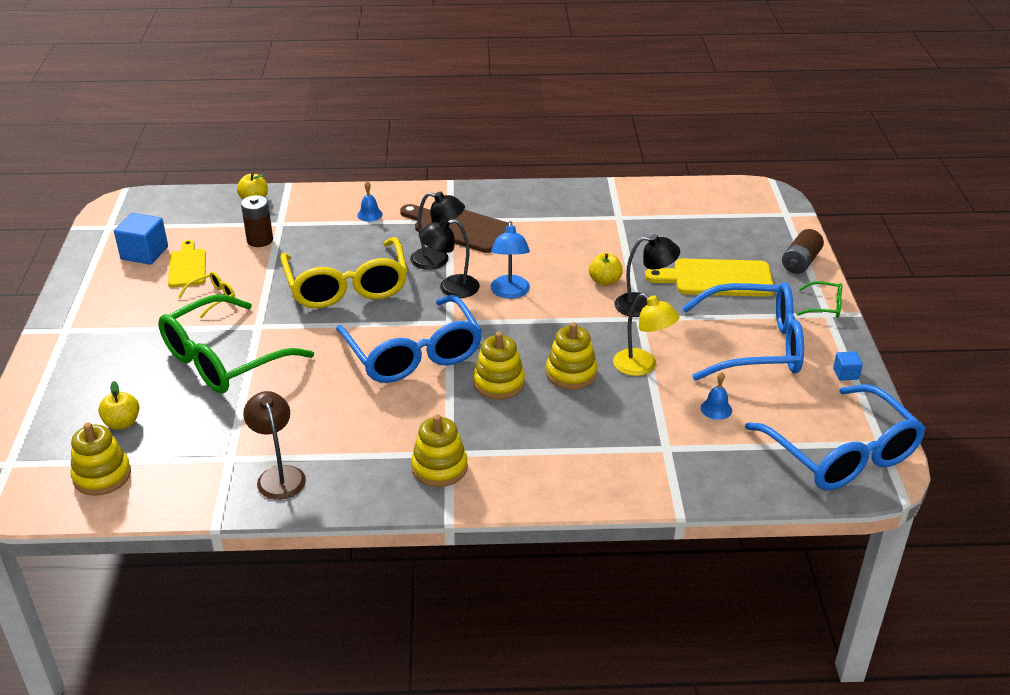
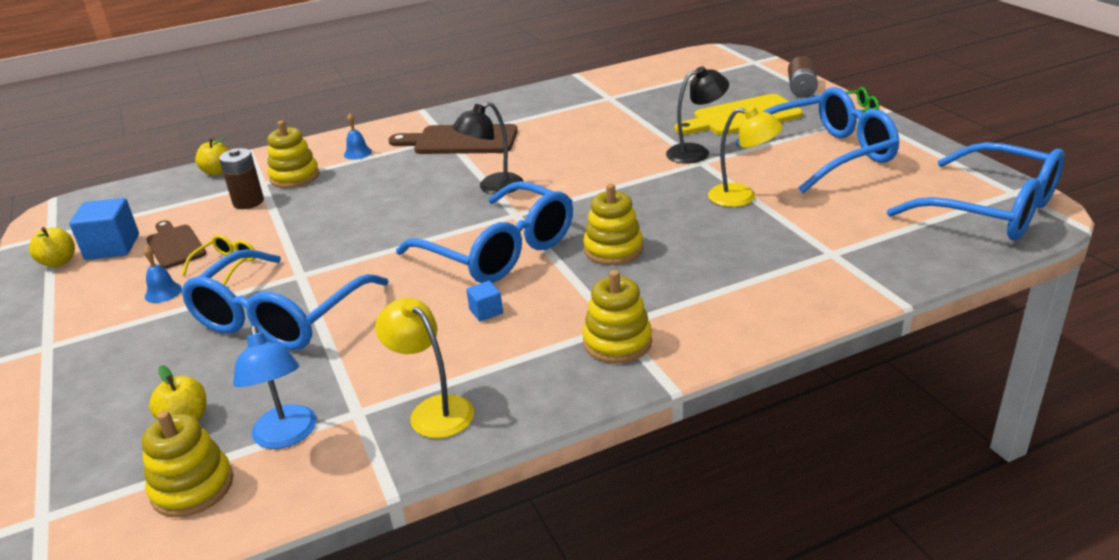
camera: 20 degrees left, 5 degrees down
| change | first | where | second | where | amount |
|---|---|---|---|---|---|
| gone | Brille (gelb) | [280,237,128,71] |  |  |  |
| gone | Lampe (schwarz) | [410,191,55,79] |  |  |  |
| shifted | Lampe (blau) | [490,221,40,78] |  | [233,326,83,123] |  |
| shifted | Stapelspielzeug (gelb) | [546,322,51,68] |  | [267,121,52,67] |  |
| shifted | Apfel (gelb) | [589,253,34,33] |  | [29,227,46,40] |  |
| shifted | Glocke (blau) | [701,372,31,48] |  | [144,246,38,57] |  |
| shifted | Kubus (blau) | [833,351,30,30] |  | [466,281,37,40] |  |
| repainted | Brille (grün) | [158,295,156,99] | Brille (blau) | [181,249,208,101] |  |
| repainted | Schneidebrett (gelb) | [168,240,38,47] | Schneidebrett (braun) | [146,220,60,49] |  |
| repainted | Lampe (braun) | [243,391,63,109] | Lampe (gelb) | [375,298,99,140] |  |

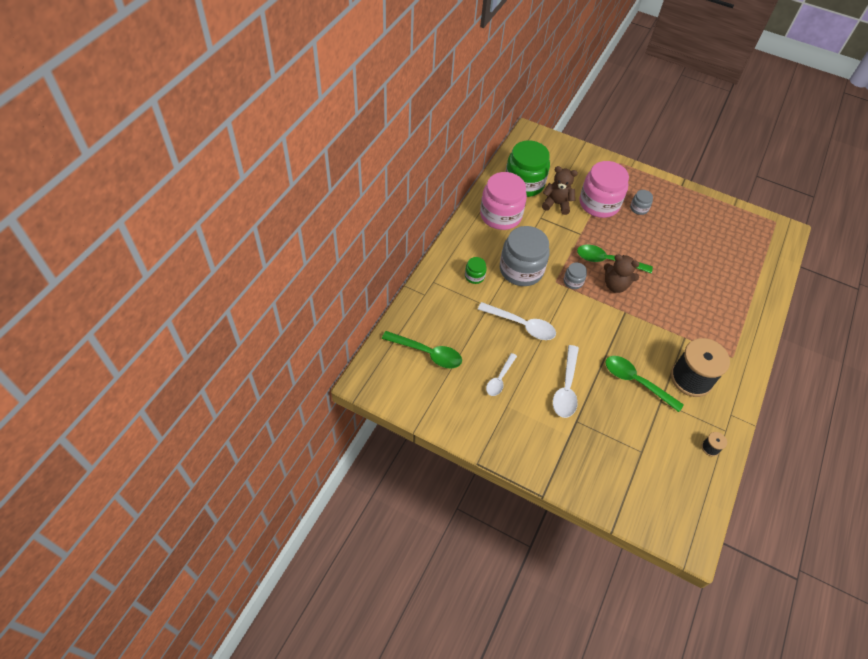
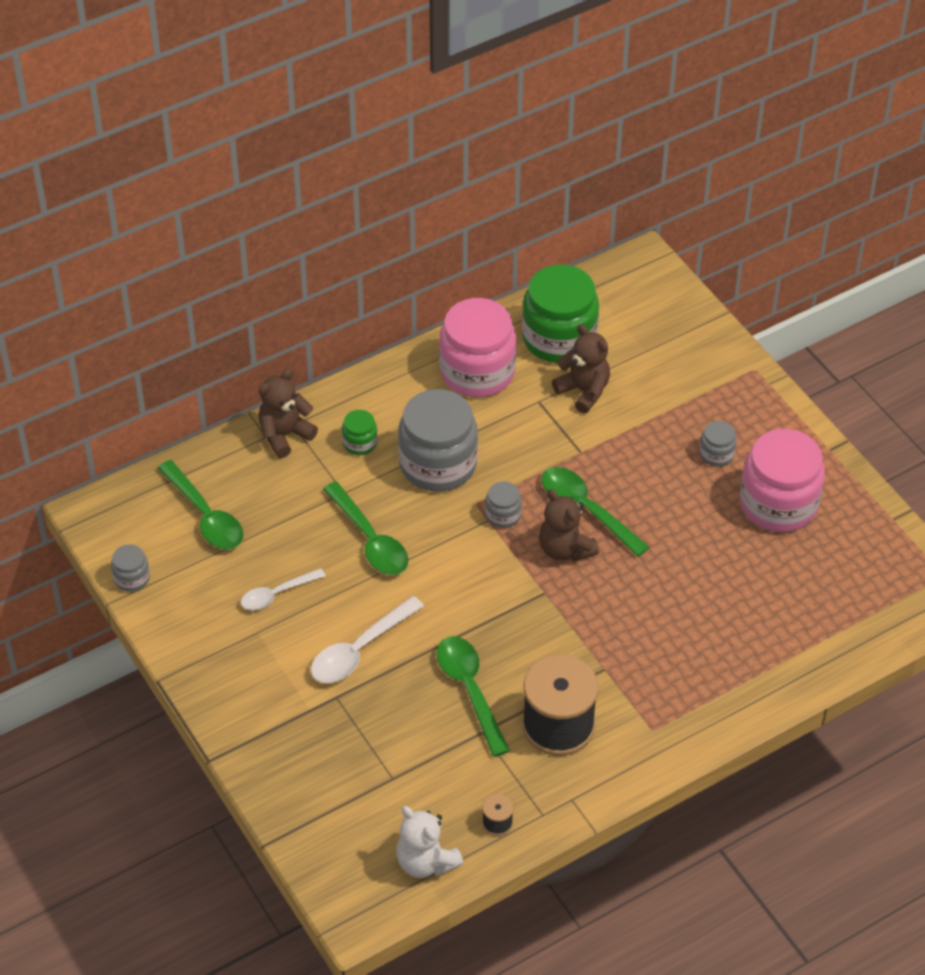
camera: 35 degrees right, 5 degrees down
| change | first | where | second | where | amount |
|---|---|---|---|---|---|
| new |  |  | Einmachglas (grau) | [111,544,39,48] |  |
| new |  |  | Teddybär (braun) | [258,369,60,89] |  |
| new |  |  | Teddybär (weiß) | [396,806,67,72] |  |
| shifted | Einmachglas (rosa) | [580,161,49,57] |  | [740,429,85,103] |  |
| repainted | Löffel (weiß) | [478,302,78,38] | Löffel (grün) | [323,481,85,94] |  |

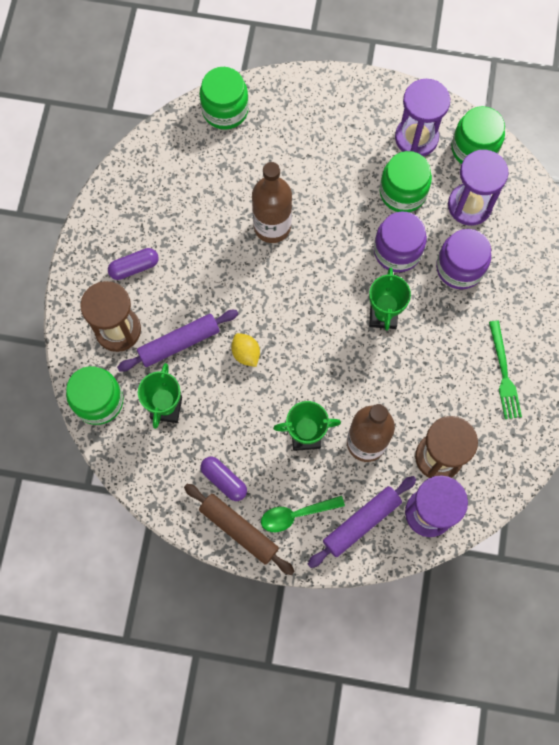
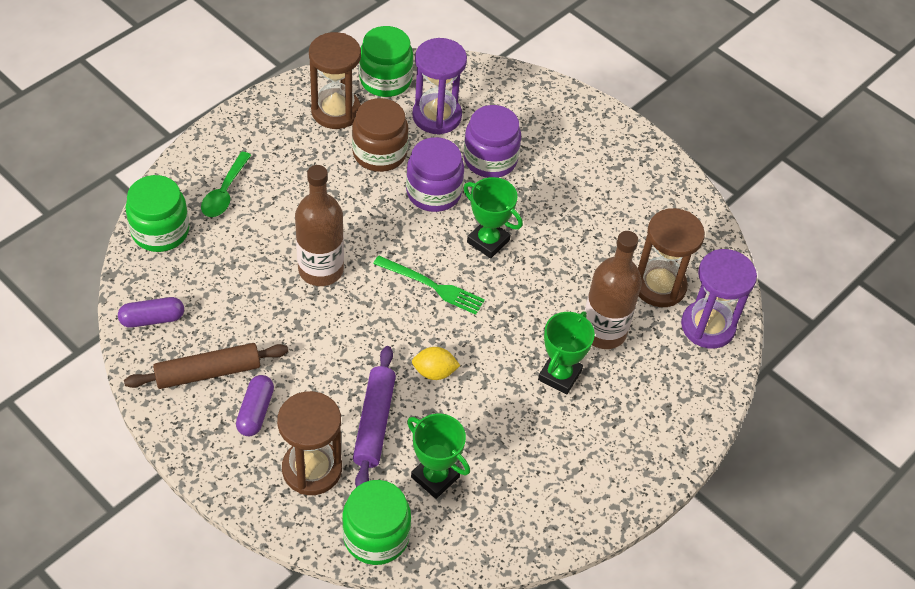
camera: 60 degrees left, 20 degrees down
| change | first | where | second | where | amount |
|---|---|---|---|---|---|
| gone | Nudelholz (lila) | [308,476,108,92] |  |  |  |
| shifted | Nudelholz (braun) | [184,484,111,91] |  | [124,343,164,46] |  |
| shifted | Kapsel (lila) | [201,457,46,44] |  | [118,297,66,31] |  |
| shifted | Löffel (grün) | [261,496,84,36] |  | [201,152,50,65] |  |
| shifted | Gabel (grün) | [489,321,33,98] |  | [373,255,112,60] |  |
| repainted | Einmachglas (grün) | [380,151,52,61] | Einmachglas (braun) | [352,98,57,74] |  |
| repainted | Sanduhr (lila) | [395,79,55,78] | Sanduhr (braun) | [309,32,52,97] |  |

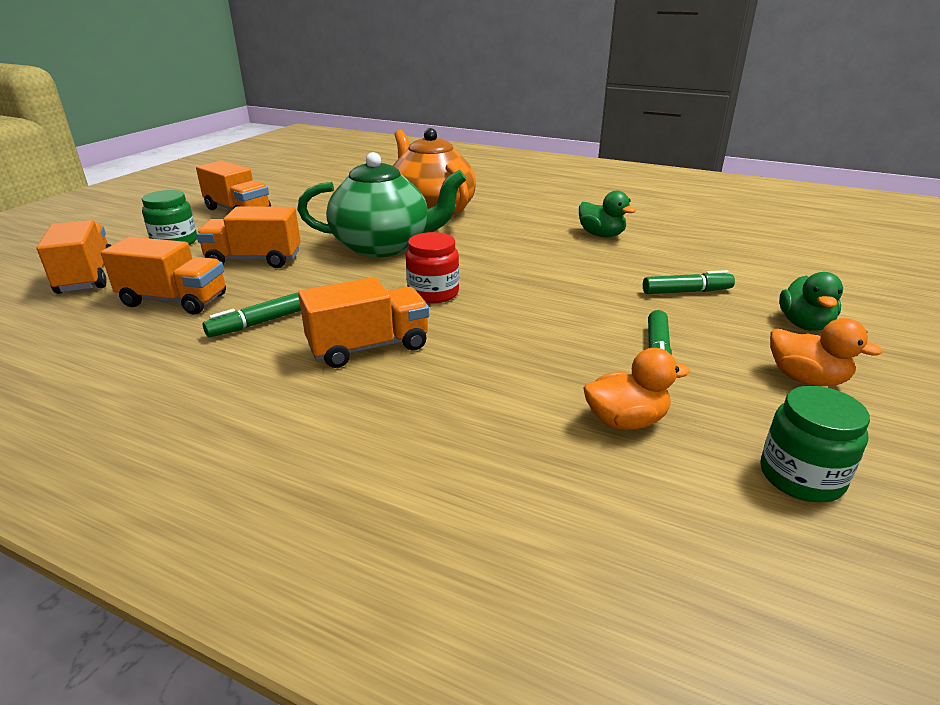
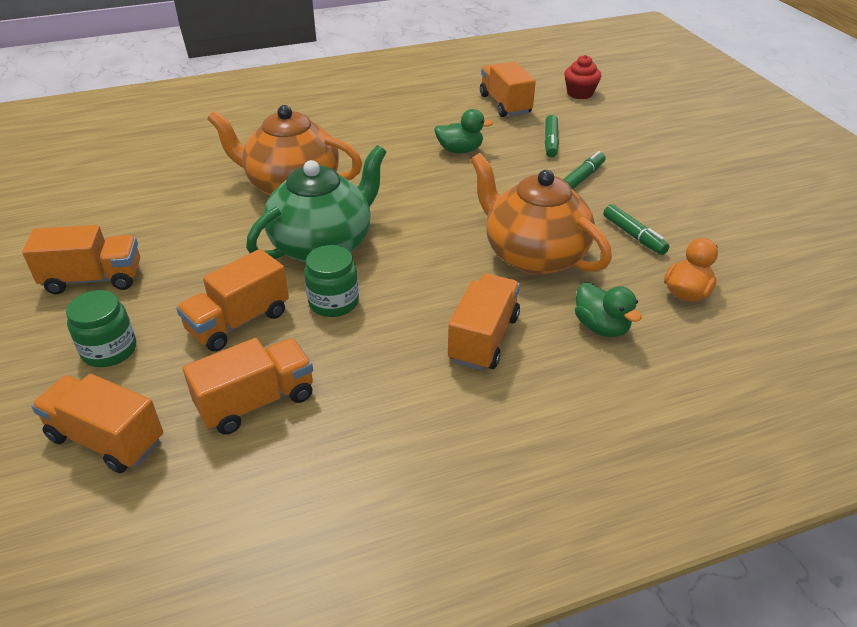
camera: 45 degrees left, 10 degrees up
| change | first | where | second | where | amount |
|---|---|---|---|---|---|
| gone | Einmachglas (rot) | [406,232,53,71] |  |  |  |
| gone | Ente (orange) | [770,318,113,68] |  |  |  |
| new |  |  | Teekanne (orange) | [471,153,141,122] |  |
| new |  |  | Lastwagen (orange) | [480,62,56,55] |  |
| new |  |  | Muffin (rot) | [564,55,37,44] |  |
| shifted | Filzstift (grün) | [203,293,98,44] |  | [545,115,14,42] |  |
| shifted | Einmachglas (grün) | [760,386,110,116] |  | [304,245,55,72] |  |
| shifted | Ente (grün) | [779,272,64,59] |  | [575,283,67,54] |  |

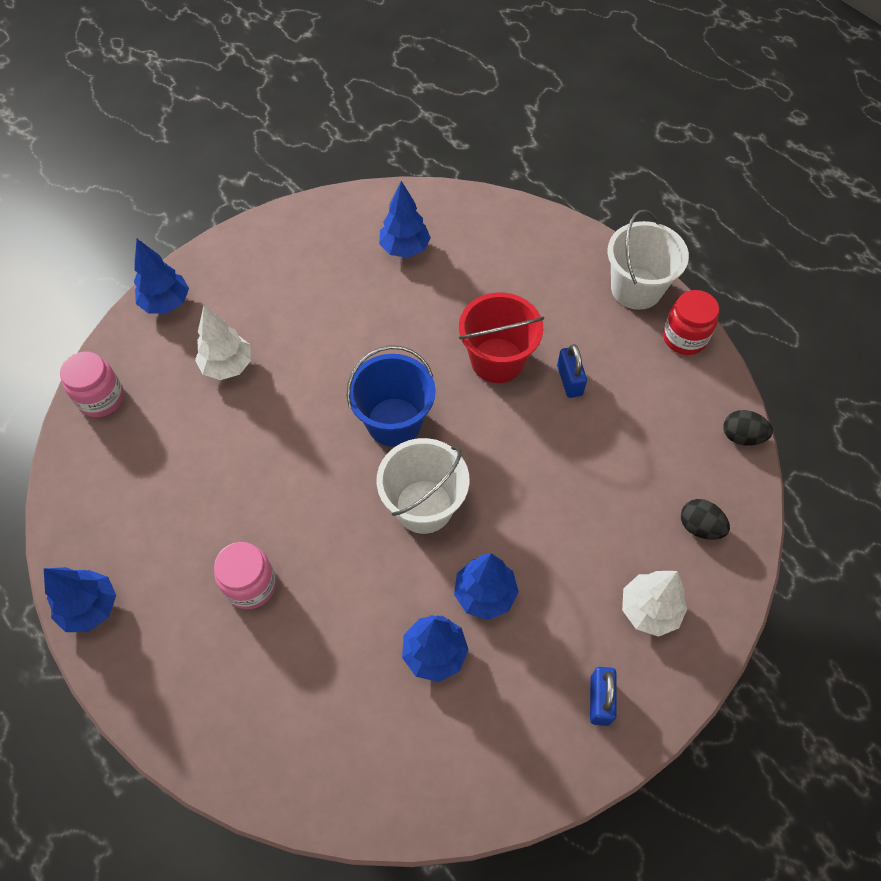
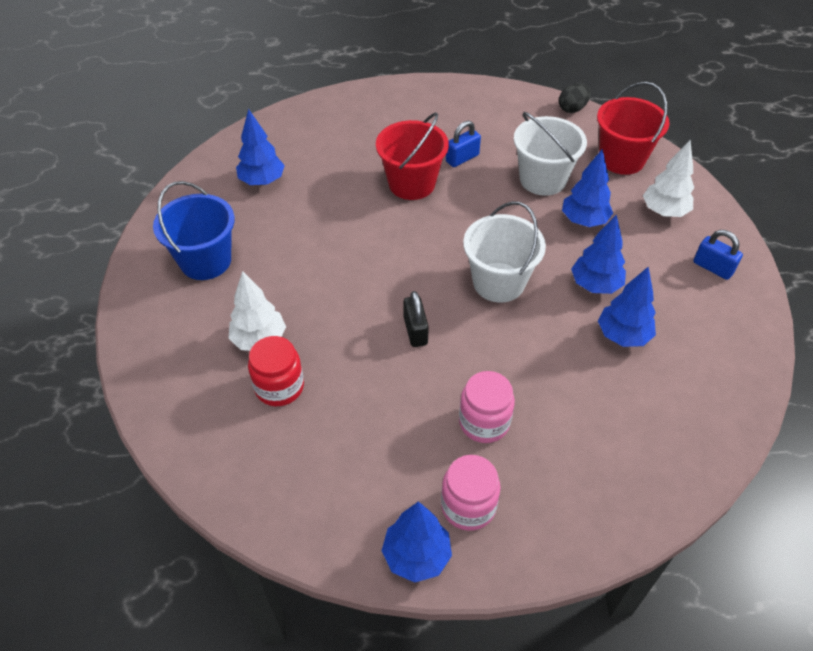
camera: 55 degrees left, 10 degrees down
| change | first | where | second | where | amount |
|---|---|---|---|---|---|
| new |  |  | Vorhängeschloss (schwarz) | [404,291,25,56] |  |
| shifted | Einmachglas (rosa) | [60,351,64,66] |  | [441,455,60,76] |  |
| shifted | Baum (blau) | [134,239,55,75] |  | [562,149,51,78] |  |
| shifted | Eimer (blau) | [347,345,88,102] |  | [153,181,82,99] |  |
| shifted | Eimer (weiß) | [608,209,81,101] |  | [514,112,73,84] |  |
| shifted | Einmachglas (rot) | [663,290,56,65] |  | [248,336,56,70] |  |
| swapped | Ei (schwarz) | [681,499,49,41] | Eimer (rot) | [597,82,73,93] |  |
| rotated | Vorhängeschloss (blau) | [557,344,30,54] |  | [446,121,35,46] | 60 degrees counterclockwise |

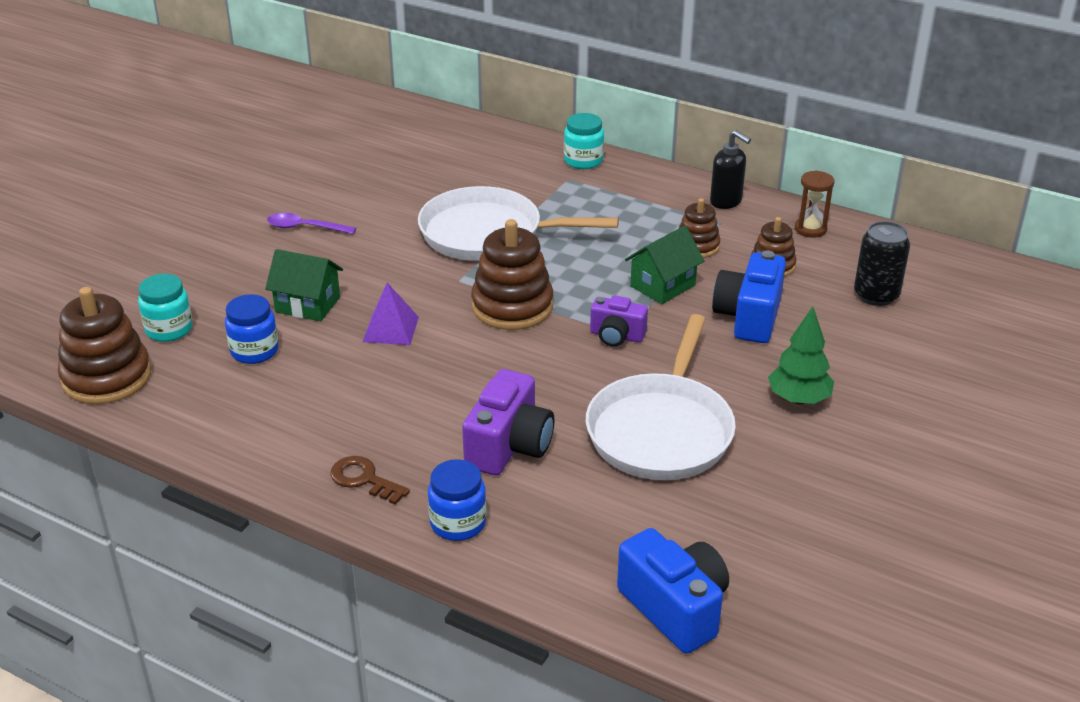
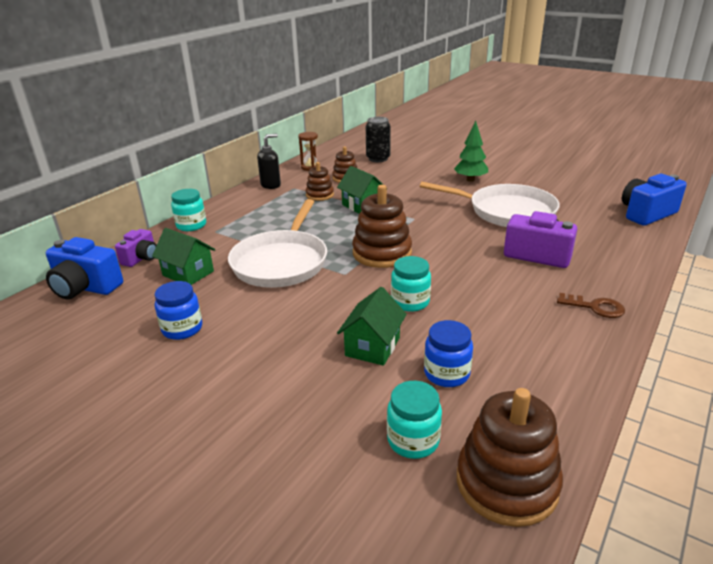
camera: 85 degrees left, 5 degrees down
| change | first | where | second | where | amount |
|---|---|---|---|---|---|
| gone | Löffel (lila) | [267,213,89,21] |  |  |  |
| new |  |  | Haus (grün) | [152,228,64,57] |  |
| shifted | Einmachglas (blau) | [428,459,58,82] |  | [154,281,48,59] |  |
| shifted | Kamera (lila) | [590,295,58,52] |  | [115,229,42,38] |  |
| shifted | Kamera (blau) | [712,250,74,93] |  | [46,237,77,62] |  |
| swapped | Pyramide (lila) | [363,283,56,62] | Einmachglas (türkis) | [391,256,40,56] |  |
| rotated | Schlüssel (braun) | [330,456,80,49] |  | [557,293,68,25] | 105 degrees counterclockwise |

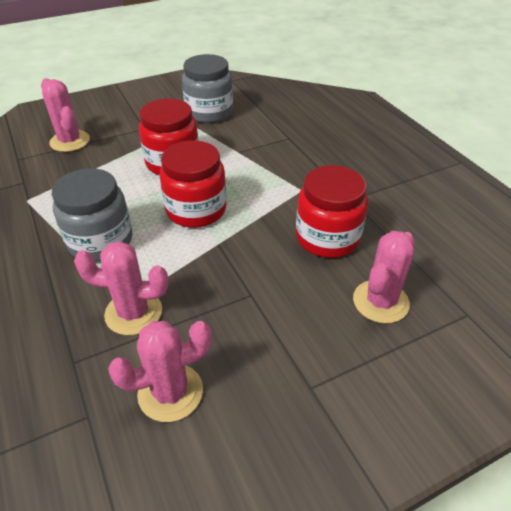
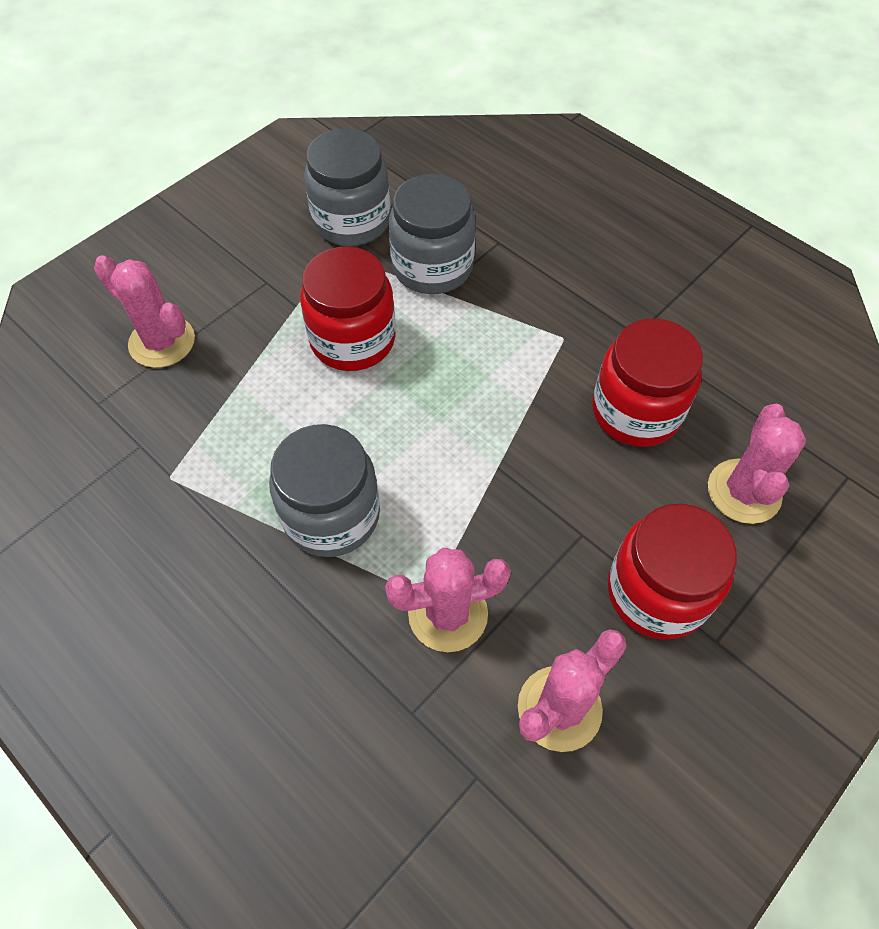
camera: 20 degrees left, 15 degrees up
| change | first | where | second | where | amount |
|---|---|---|---|---|---|
| new |  |  | Einmachglas (grau) | [389,174,87,120] |  |
| shifted | Einmachglas (rot) | [160,140,66,88] |  | [608,504,129,135] |  |

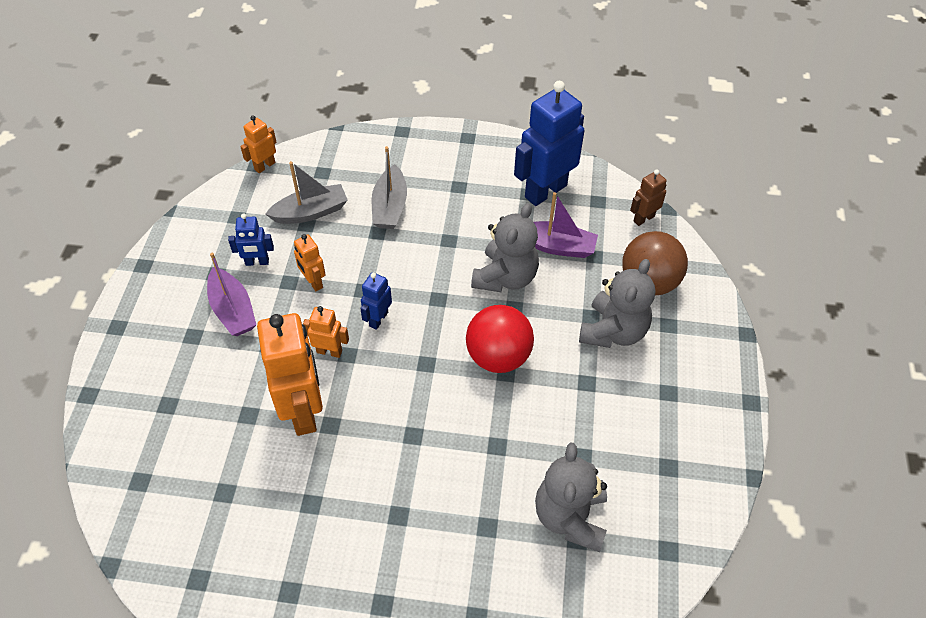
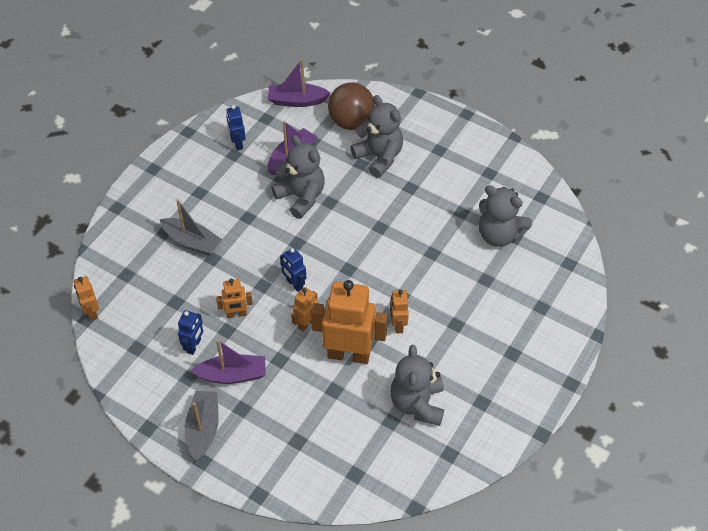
camera: 65 degrees left, 0 degrees up
| change | first | where | second | where | amount |
|---|---|---|---|---|---|
| gone | Ball (rot) | [466,305,68,68] |  |  |  |
| new |  |  | Roboter (orange) | [390,290,19,44] |  |
| new |  |  | Teddybär (grau) | [390,345,54,81] |  |
| shifted | Boot (grau) | [265,161,83,63] |  | [185,391,34,70] |  |
| swapped | Roboter (braun) | [630,169,37,57] | Boot (lila) | [268,59,63,48] |  |
| scaled | Roboter (blau) | [514,81,71,125] |  | [226,105,20,45] | x0.49 |

